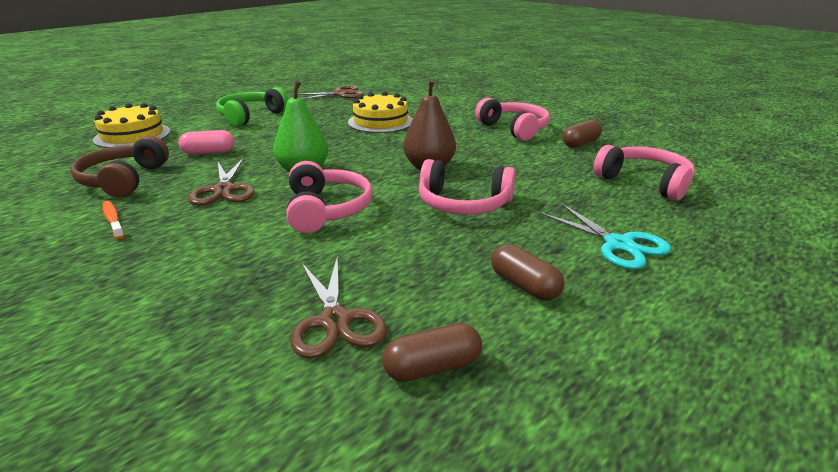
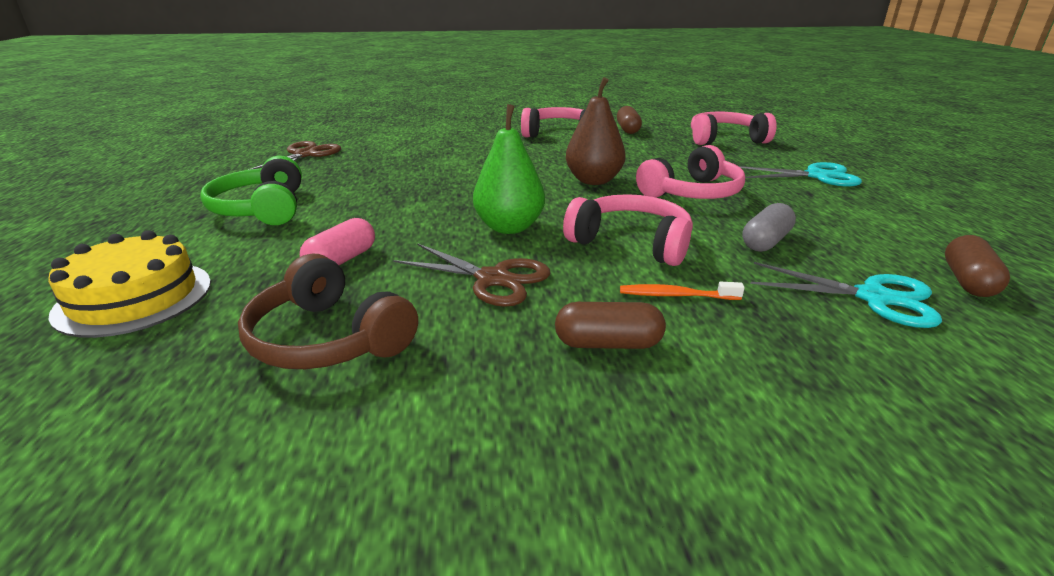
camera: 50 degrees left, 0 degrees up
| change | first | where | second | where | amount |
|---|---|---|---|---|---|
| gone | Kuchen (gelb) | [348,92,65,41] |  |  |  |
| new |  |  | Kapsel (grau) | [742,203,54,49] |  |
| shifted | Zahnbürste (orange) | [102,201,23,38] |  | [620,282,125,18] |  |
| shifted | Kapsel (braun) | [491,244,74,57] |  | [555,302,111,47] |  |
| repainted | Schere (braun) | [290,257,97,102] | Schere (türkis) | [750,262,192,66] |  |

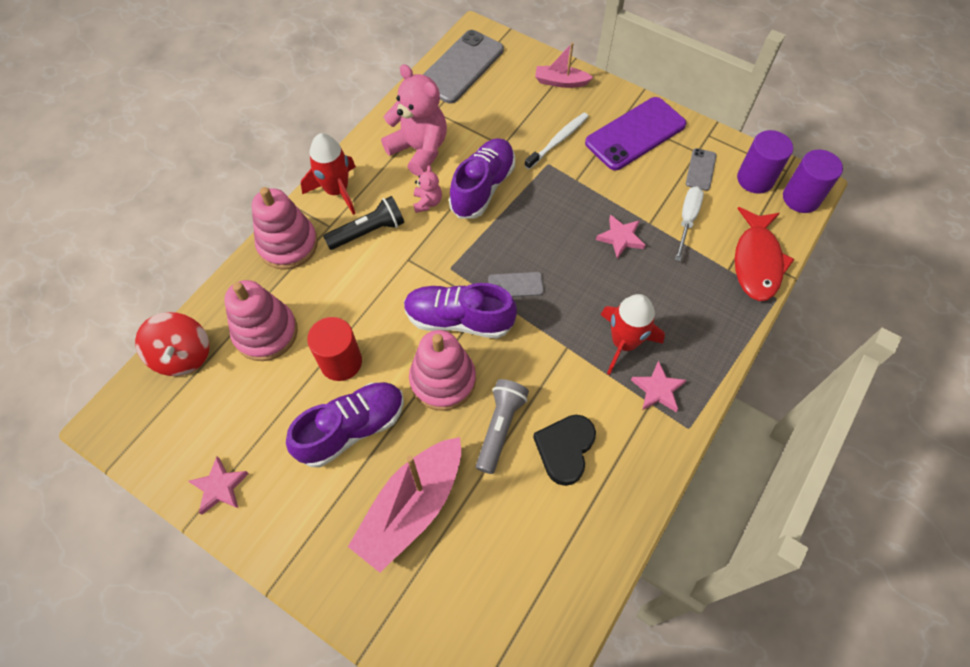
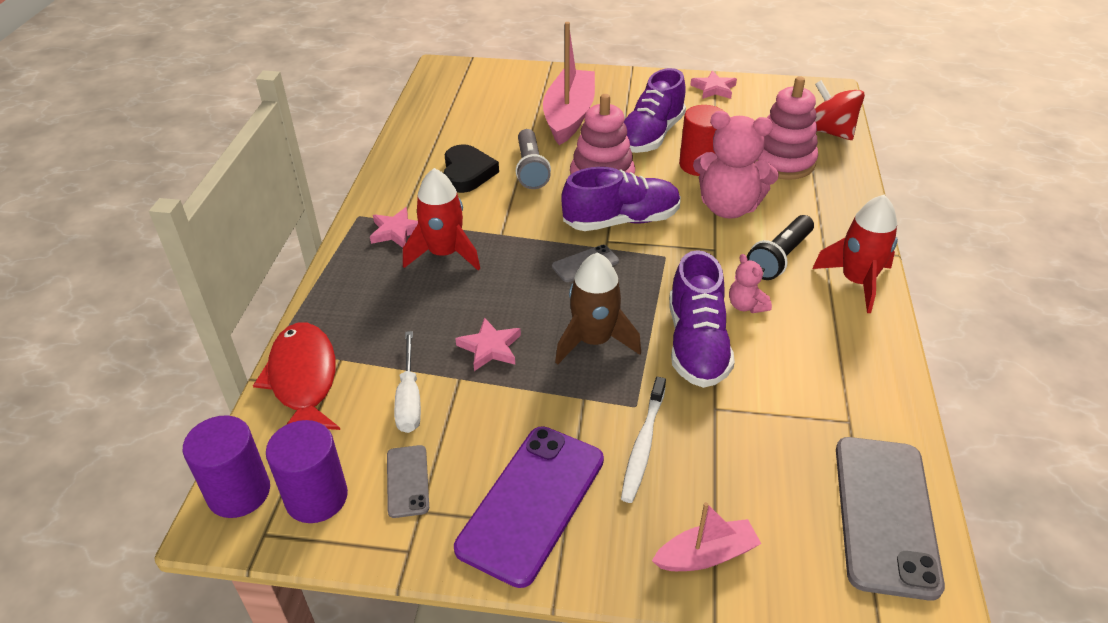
camera: 155 degrees right, 20 degrees down
| change | first | where | second | where | amount |
|---|---|---|---|---|---|
| gone | Stapelspielzeug (rosa) | [252,187,66,83] |  |  |  |
| new |  |  | Rakete (braun) | [555,252,86,113] |  |
| shifted | Teddybär (rosa) | [381,64,66,112] |  | [693,111,86,108] |  |

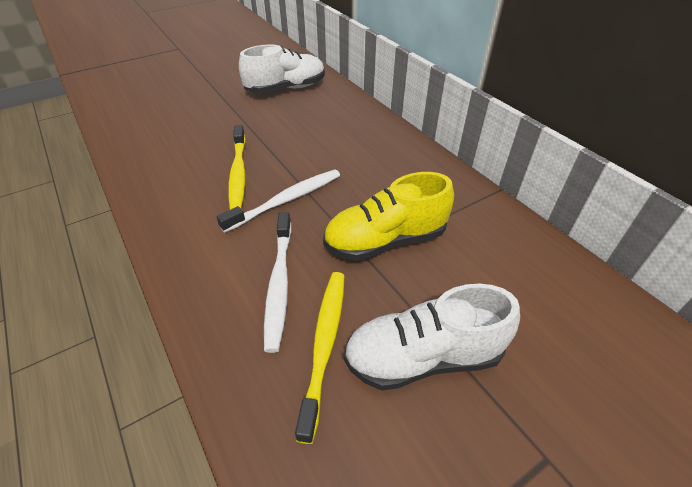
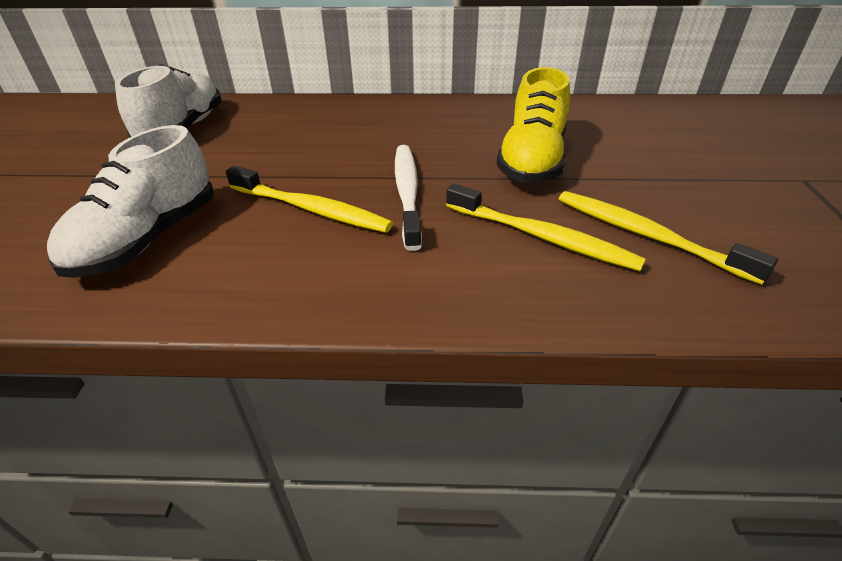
camera: 55 degrees left, 5 degrees down
| change | first | where | second | where | amount |
|---|---|---|---|---|---|
| shifted | Schuh (weiß) | [343,284,177,107] |  | [47,125,167,153] |  |
| repainted | Zahnbürste (weiß) | [264,212,28,141] | Zahnbürste (gelb) | [446,184,200,87] |  |

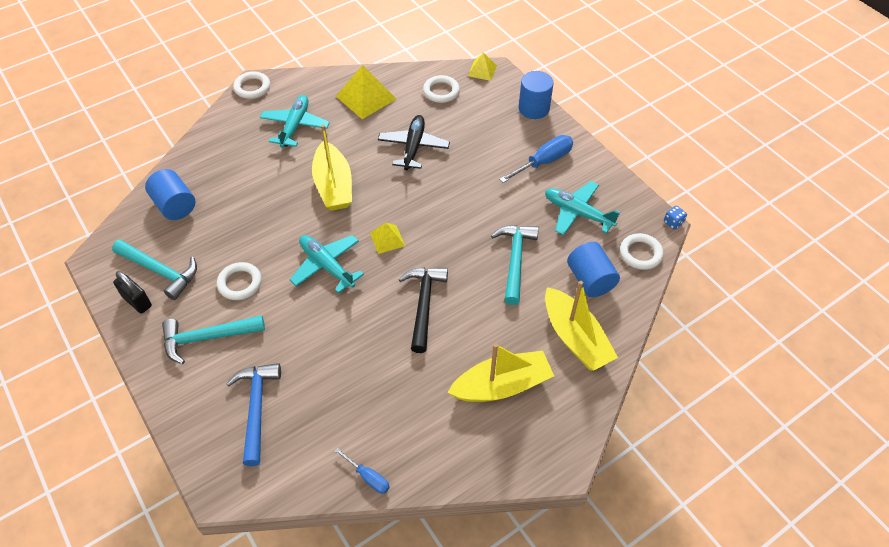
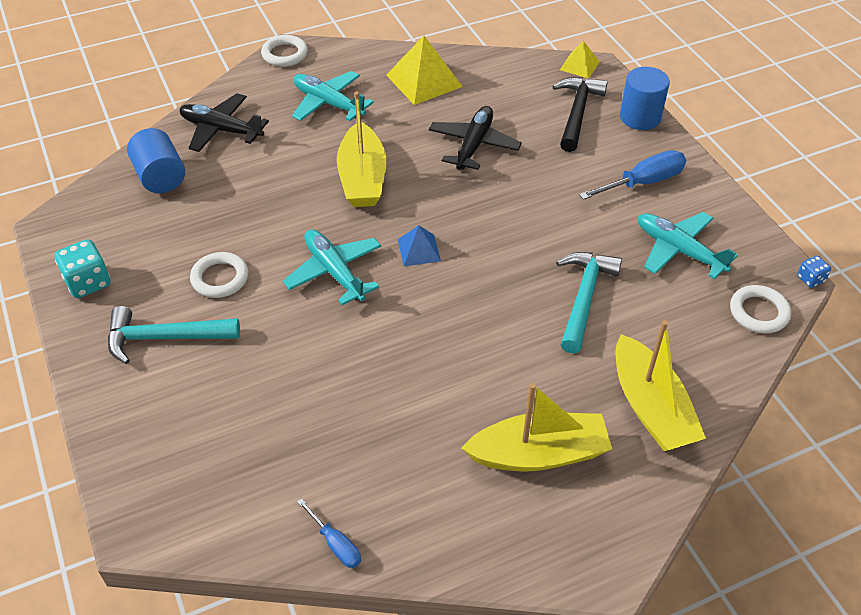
camera: 10 degrees right, 5 degrees down
| change | first | where | second | where | amount |
|---|---|---|---|---|---|
| gone | Hammer (türkis) | [112,240,85,60] |  |  |  |
| gone | Hammer (blau) | [226,363,55,103] |  |  |  |
| gone | Ring (weiß) | [423,75,37,28] |  |  |  |
| gone | Vollzylinder (blau) | [567,242,53,55] |  |  |  |
| new |  |  | Flugzeug (schwarz) | [179,93,90,59] |  |
| shifted | Hammer (schwarz) | [399,267,49,86] |  | [552,77,56,75] |  |
| swapped | Vorhängeschloss (schwarz) | [113,271,39,43] | Spielwürfel (türkis) | [55,239,55,59] |  |
| repainted | Pyramide (gelb) | [370,223,35,31] | Pyramide (blau) | [398,225,43,41] |  |
| rotated | Flugzeug (türkis) | [260,95,70,53] |  | [292,71,82,50] | 75 degrees counterclockwise |

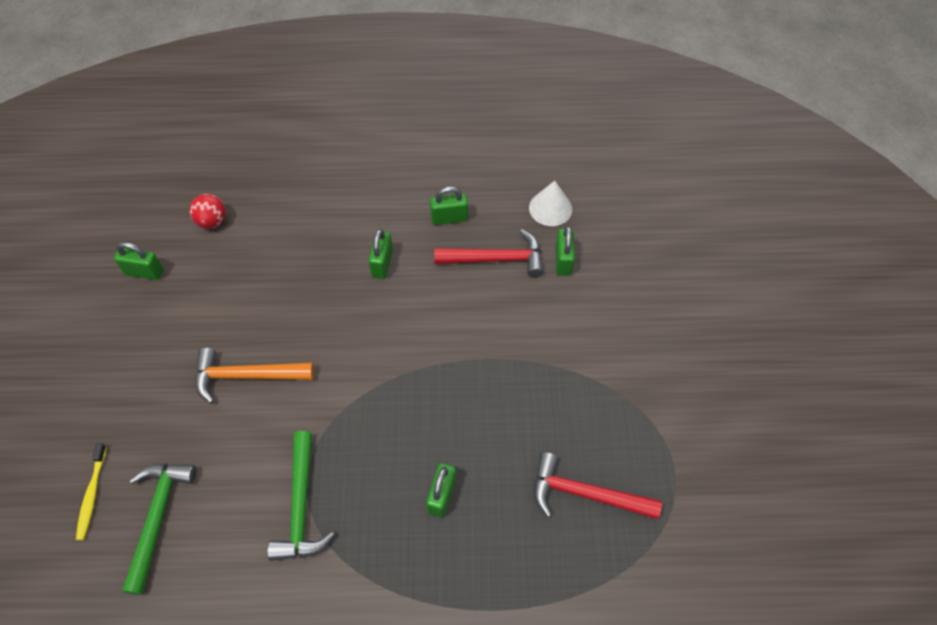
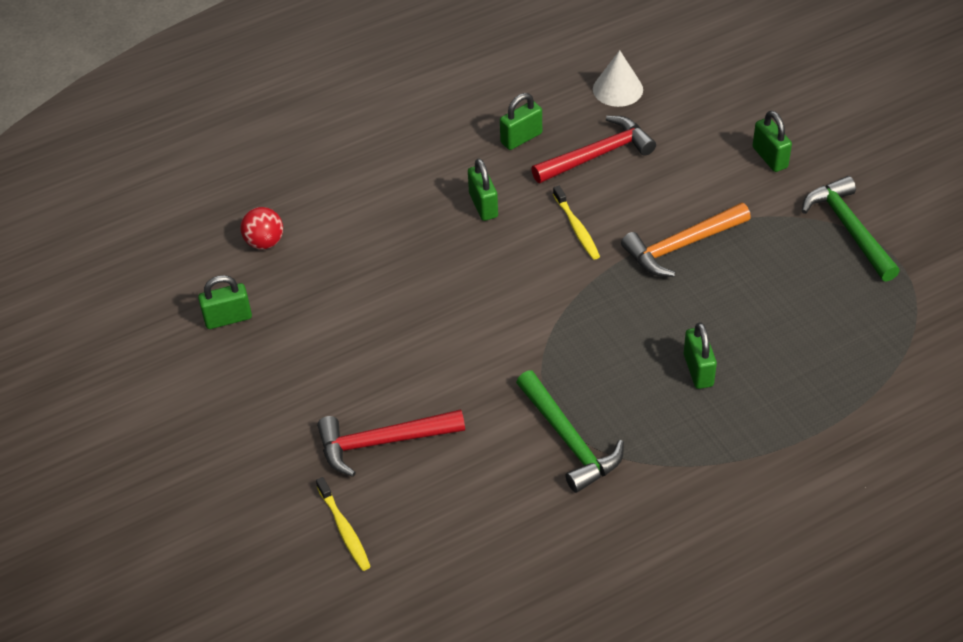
camera: 25 degrees left, 10 degrees down
| change | first | where | second | where | amount |
|---|---|---|---|---|---|
| new |  |  | Zahnbürste (gelb) | [553,186,47,74] |  |
| shifted | Hammer (grün) | [122,463,75,132] |  | [802,176,98,106] |  |
| shifted | Hammer (orange) | [195,348,119,56] |  | [621,203,130,74] |  |
| shifted | Hammer (rot) | [534,452,128,67] |  | [317,409,148,68] |  |
| shifted | Vorhängeschloss (grün) | [555,226,20,50] |  | [752,111,40,61] |  |

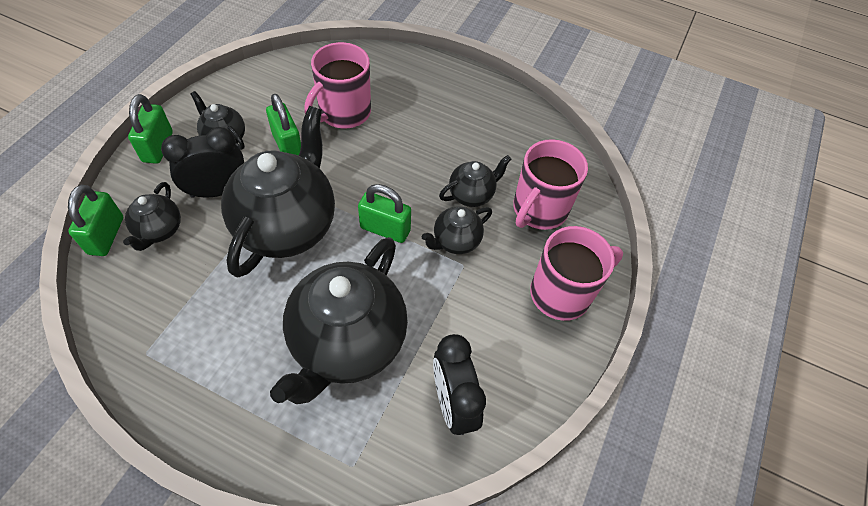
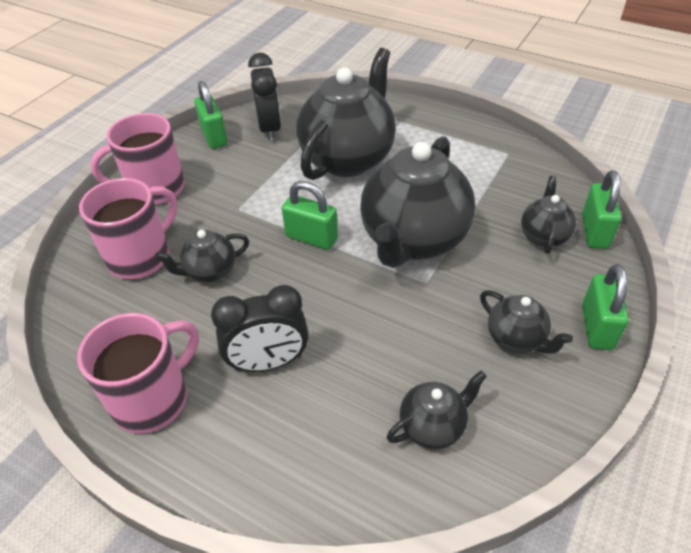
camera: 170 degrees left, 10 degrees down
| change | first | where | second | where | amount |
|---|---|---|---|---|---|
| shifted | Wecker (schwarz) | [161,127,83,71] |  | [211,285,98,87] |  |
| shifted | Vorhängeschloss (grün) | [266,94,35,62] |  | [194,81,34,68] |  |
| shifted | Tasse (rosa) | [304,42,67,86] |  | [77,313,122,121] |  |
| shifted | Teekanne (schwarz) | [422,206,70,48] |  | [387,371,100,78] |  |

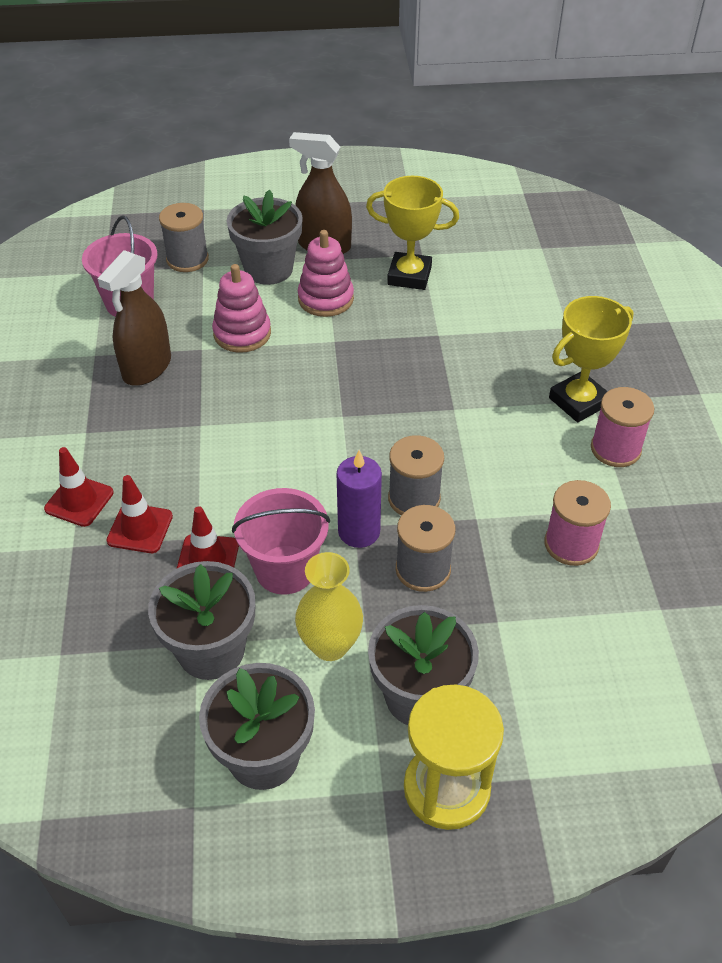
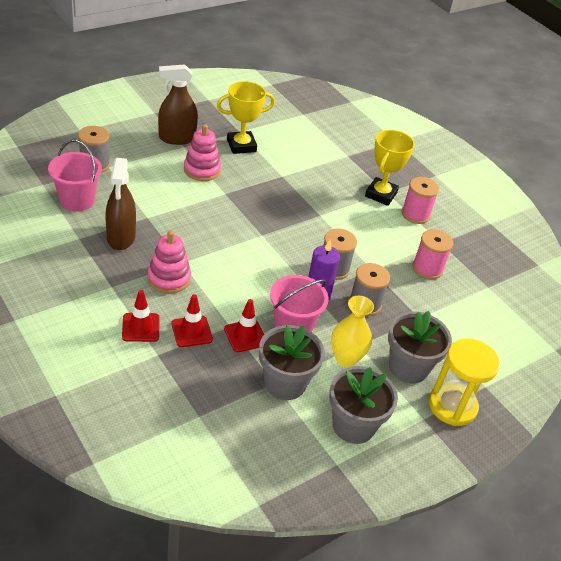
camera: 35 degrees left, 5 degrees down
| change | first | where | second | where | amount |
|---|---|---|---|---|---|
| gone | Blumentopf (grau) | [227,190,76,95] |  |  |  |
| shifted | Stapelspielzeug (rosa) | [212,264,59,89] |  | [148,231,43,62] |  |

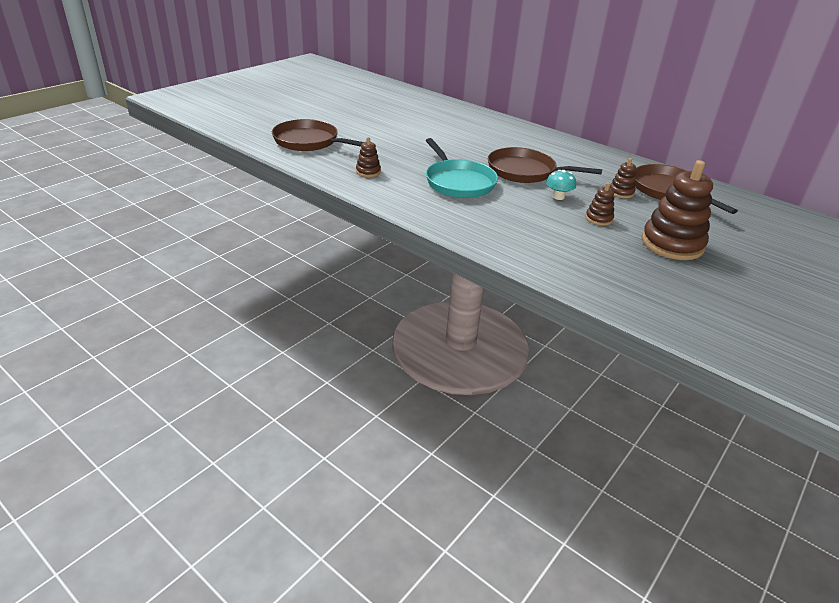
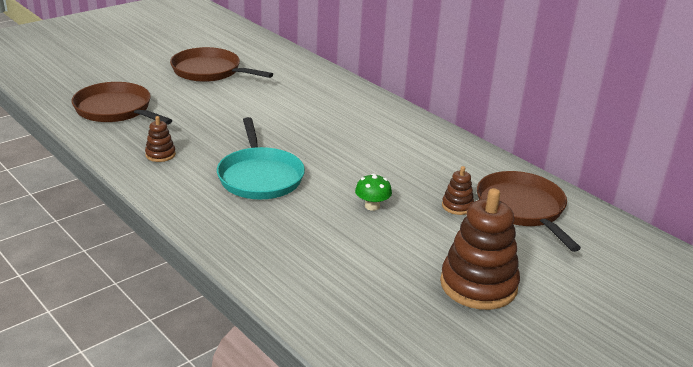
camera: 10 degrees right, 5 degrees down
| change | first | where | second | where | amount |
|---|---|---|---|---|---|
| gone | Stapelspielzeug (braun) | [586,182,28,44] |  |  |  |
| shifted | Pfanne (braun) | [488,147,114,36] |  | [170,47,103,35] |  |
| repainted | Pilz (türkis) | [546,170,30,30] | Pilz (grün) | [355,173,37,38] |  |

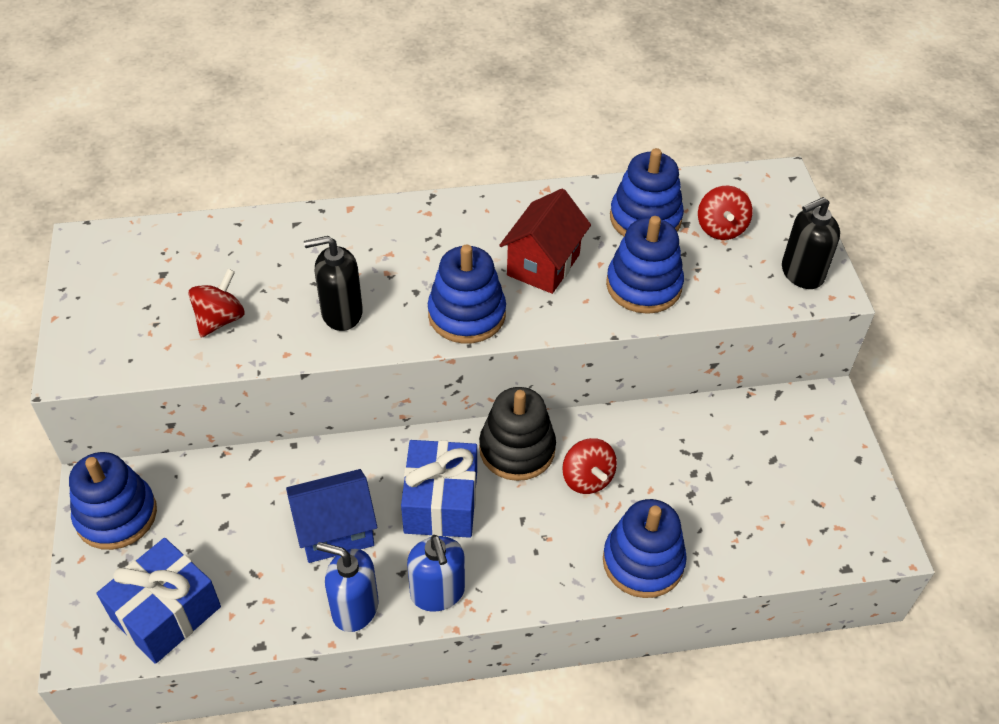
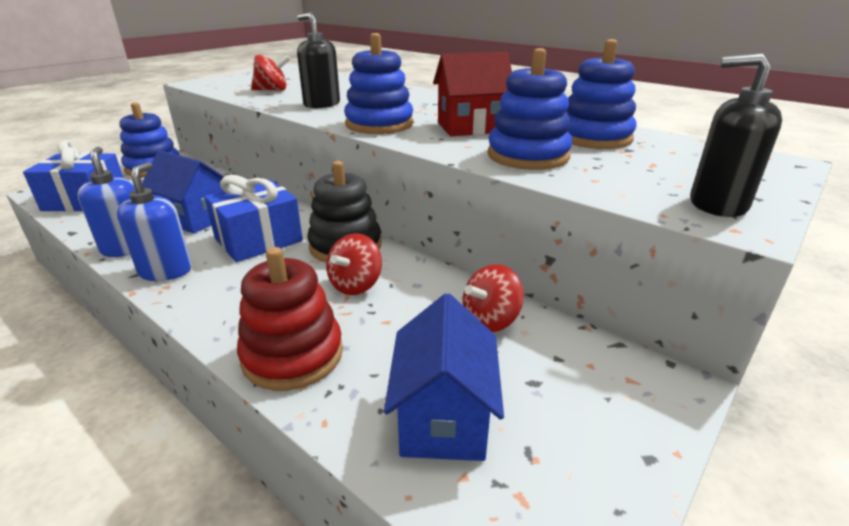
camera: 50 degrees right, 20 degrees down
| change | first | where | second | where | amount |
|---|---|---|---|---|---|
| new |  |  | Haus (blau) | [384,293,120,168] |  |
| shifted | Kreisel (rot) | [698,186,55,54] |  | [463,264,61,68] |  |
| repainted | Stapelspielzeug (blau) | [603,499,84,99] | Stapelspielzeug (rot) | [237,247,106,144] |  |
| rotated | Seifenspender (blau) | [407,535,58,77] |  | [117,162,75,119] | 150 degrees clockwise |

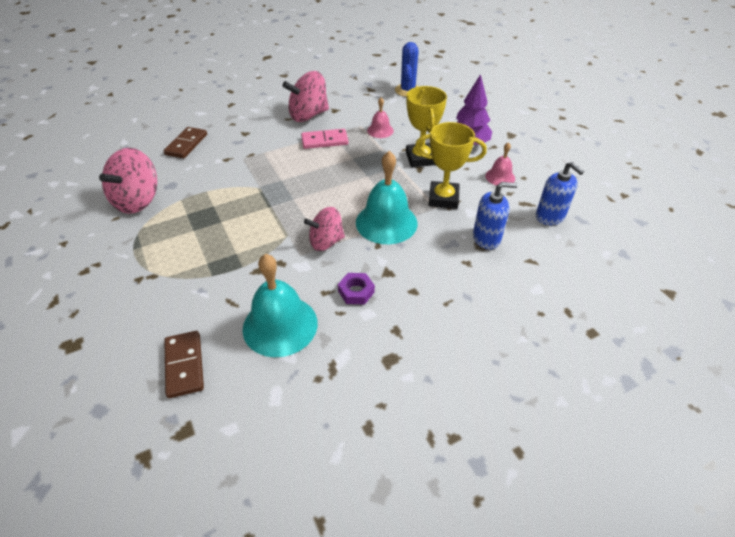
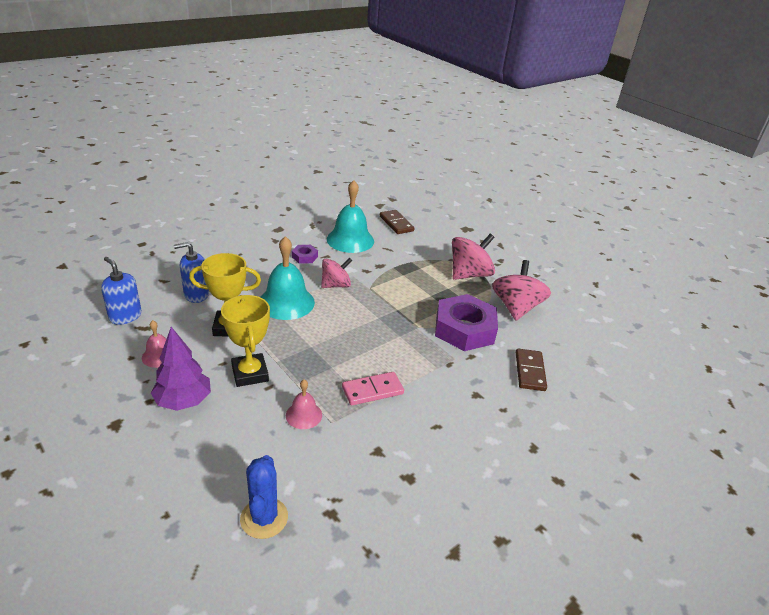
camera: 165 degrees right, 10 degrees down
| change | first | where | second | where | amount |
|---|---|---|---|---|---|
| new |  |  | Sechskantmutter (lila) | [435,294,63,57] |  |
| shifted | Kreisel (rosa) | [282,71,47,51] |  | [452,234,43,46] |  |

